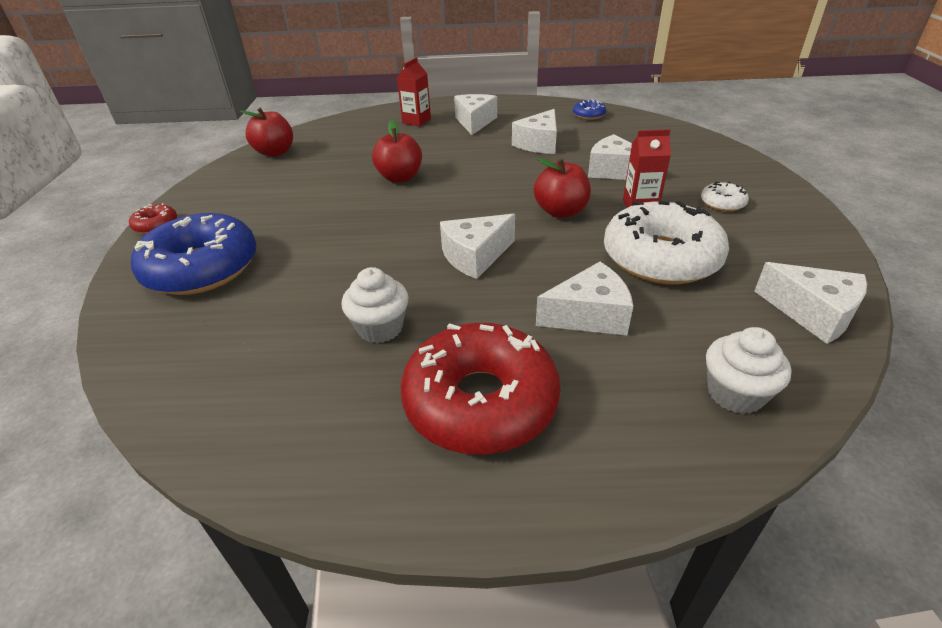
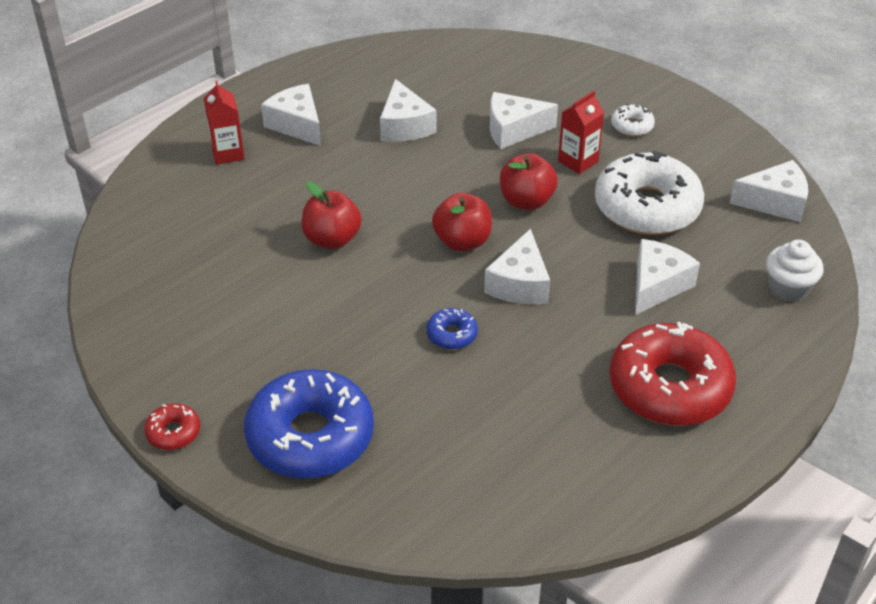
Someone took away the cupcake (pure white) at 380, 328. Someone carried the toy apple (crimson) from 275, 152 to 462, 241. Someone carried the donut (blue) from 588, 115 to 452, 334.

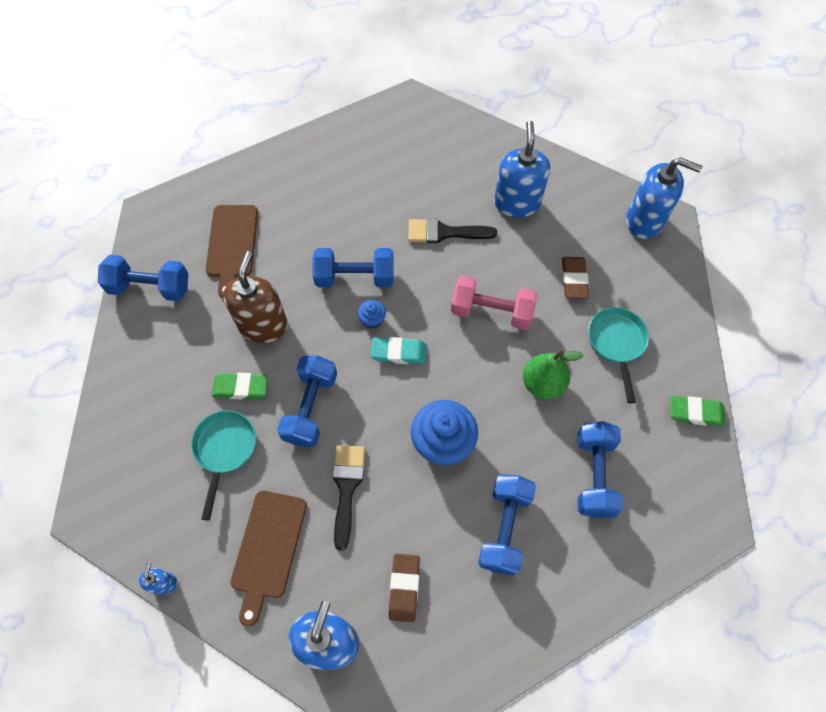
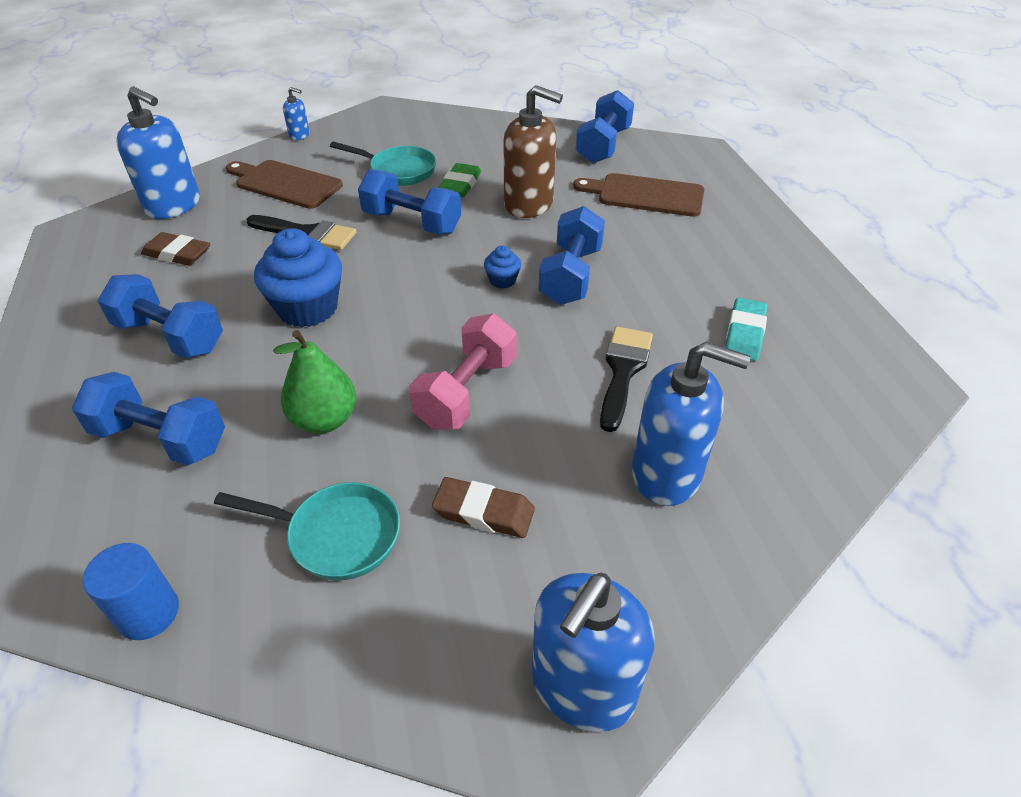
Someone carried the pencil eraser (aqua) from 399, 352 to 744, 334. Someone swapped the pencil eraser (emerald) at 695, 412 for the cylinder shape (blue) at 148, 613.

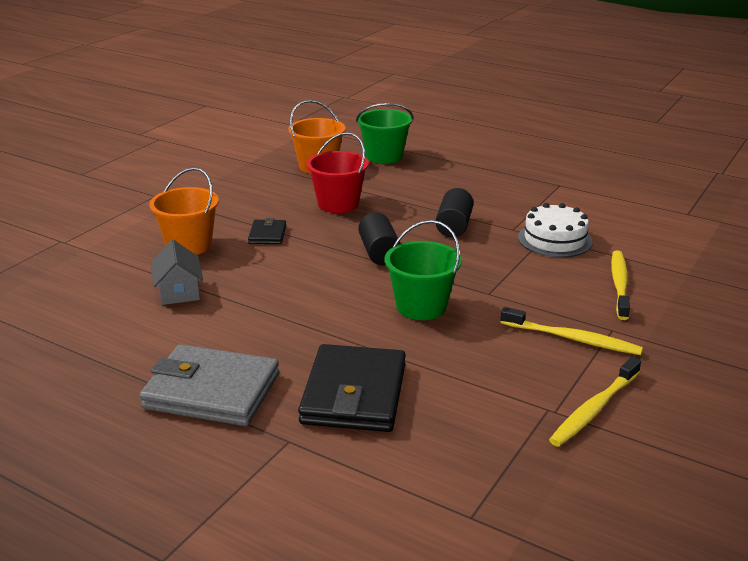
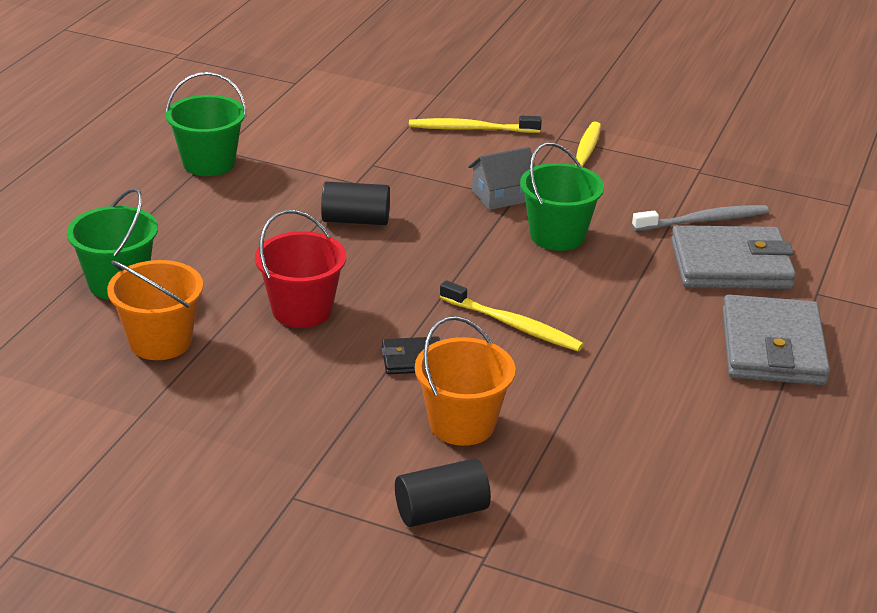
Someone took away the layer cake (pure white) at 555, 239. Someone put down the pail (emerald) at 209, 163. Someone put down the toothbrush (gray) at 704, 221. Someone carried the house (gray) from 179, 291 to 502, 196. Someone carried the cylinder shape (ebony) from 379, 253 to 441, 511. Someone carried the toothbrush (bright yellow) from 593, 409 to 513, 325. Someone repainted the wallet (ebony) at 354, 394, which became the wallet (gray) at 731, 265.

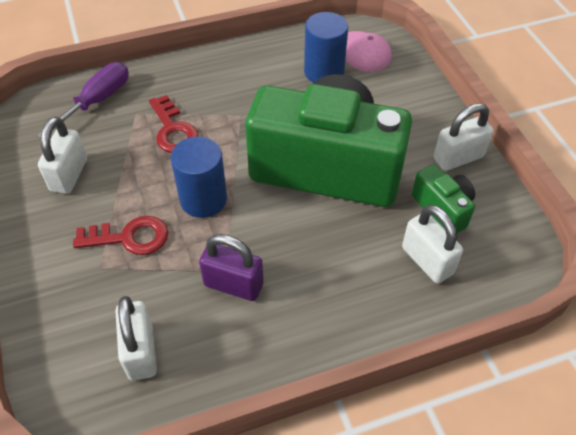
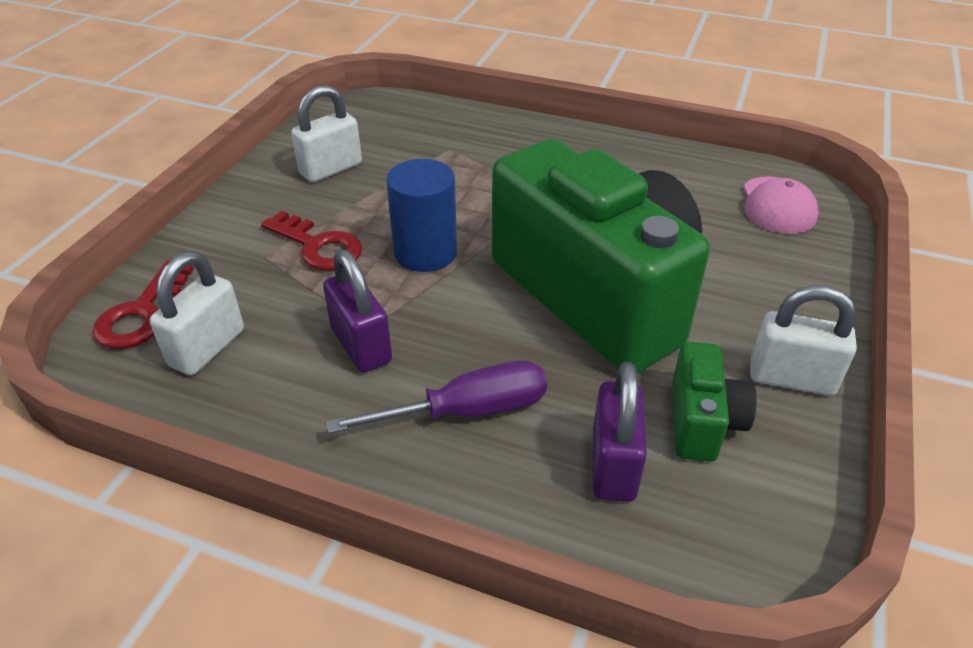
Someone took away the cylinder shape (blue) at 324, 72. Someone carried the hand screwdriver (purple) from 97, 102 to 466, 412. Someone carried the door key (crimson) from 173, 130 to 142, 313. Someone repainted the small lock (pure white) at 427, 261, which became the small lock (purple) at 613, 465.

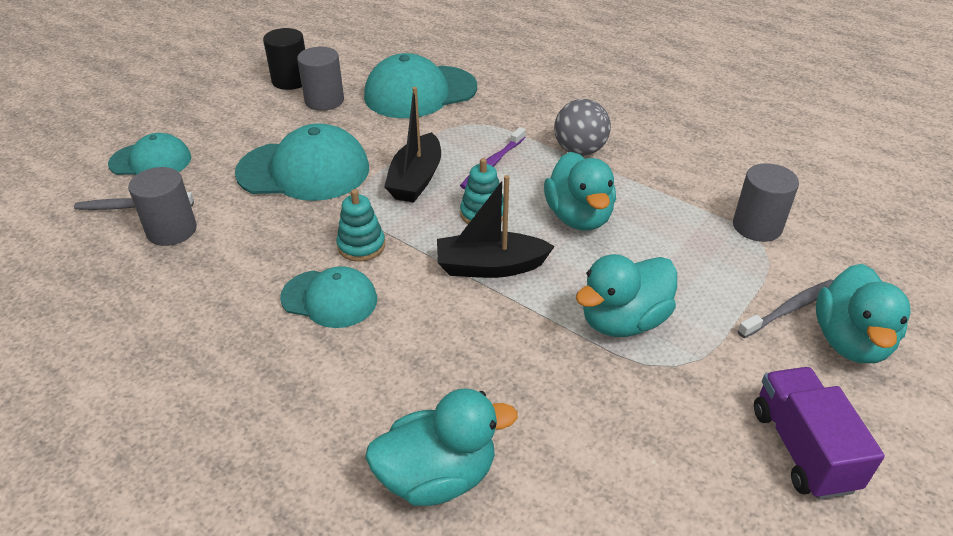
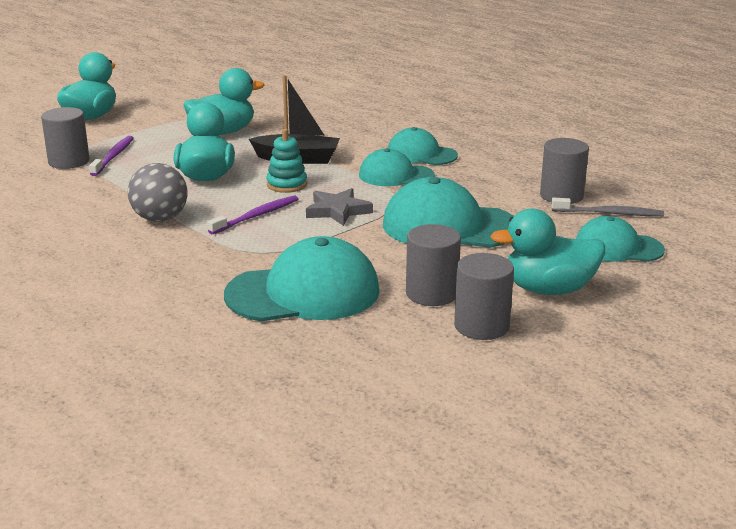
Someone took away the toothbrush (gray) at 790, 308. Someone took away the toy truck (purple) at 802, 449. Someone put down the toothbrush (purple) at 114, 156. Someone carried the toy duck (aqua) from 437, 476 to 548, 289. Someone swapped the stacking rings (aqua) at 361, 246 for the baseball cap (aqua) at 395, 175. Someone swapped the toy boat (ebony) at 416, 179 for the five-pointed star (gray) at 337, 211. Someone repainted the cylinder shape (ebony) at 291, 80, which became the cylinder shape (gray) at 481, 326.

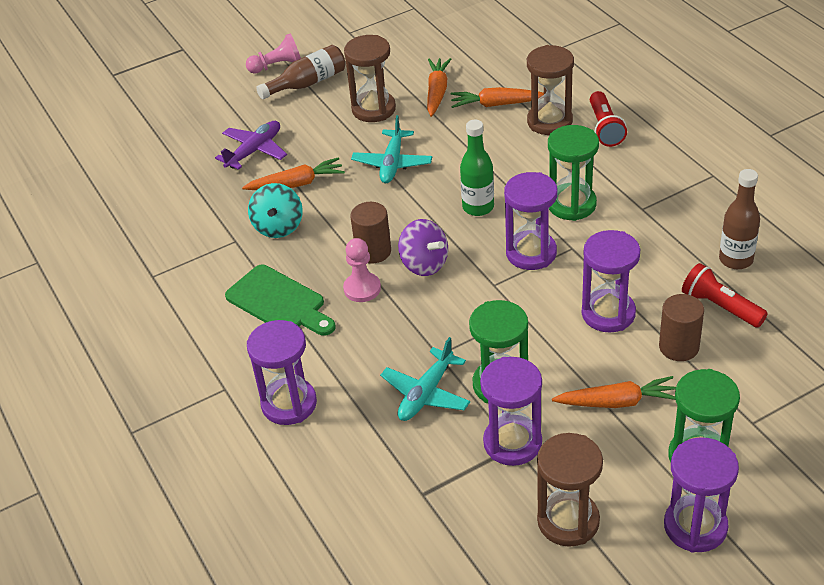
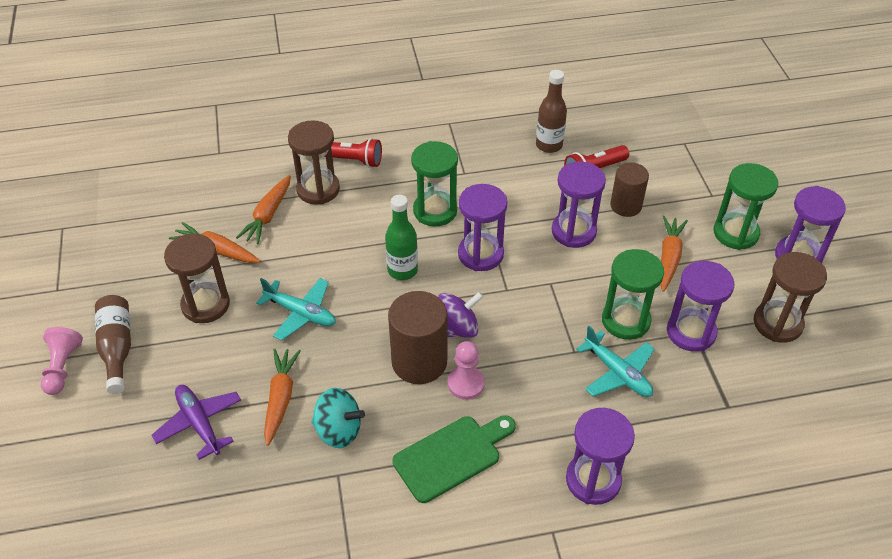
Someone scaled the cylinder shape (russet) at 373, 251 by 1.54.

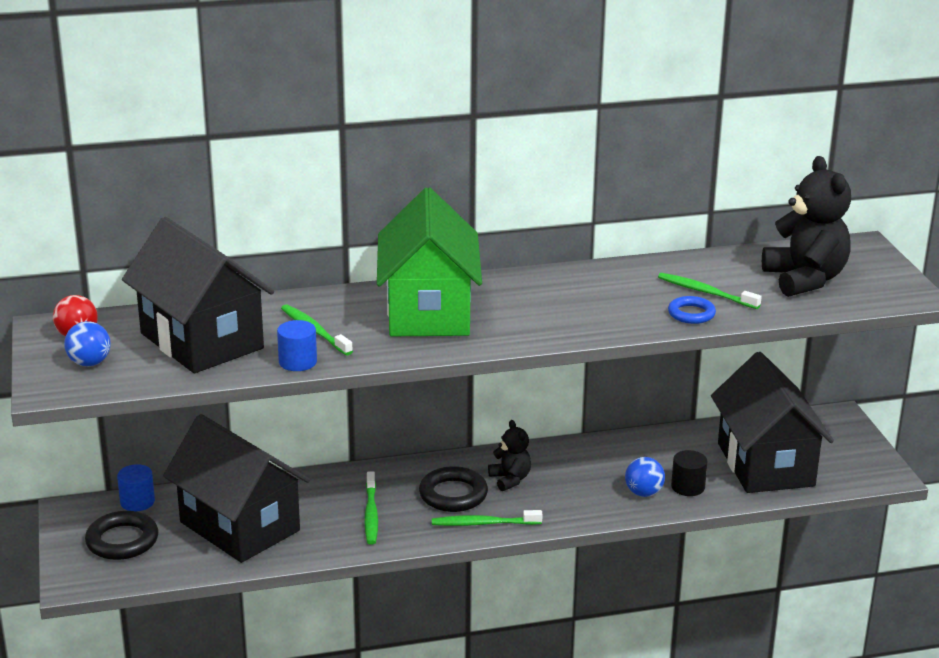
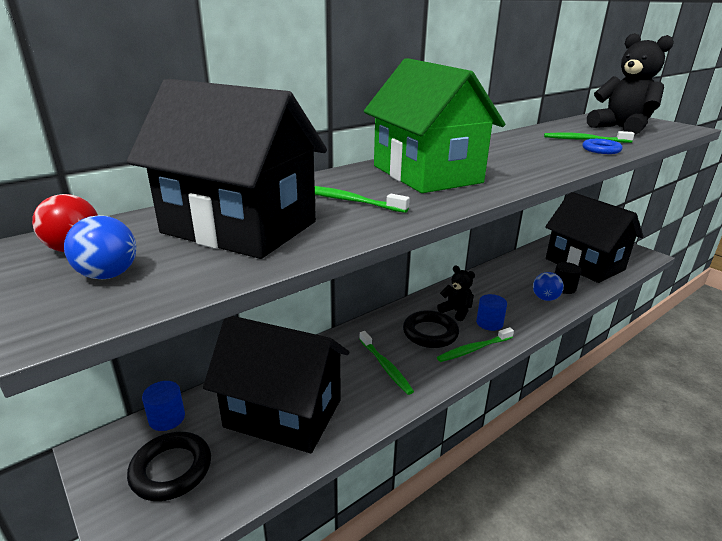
Someone carried the cylinder shape (blue) from 298, 362 to 489, 323.

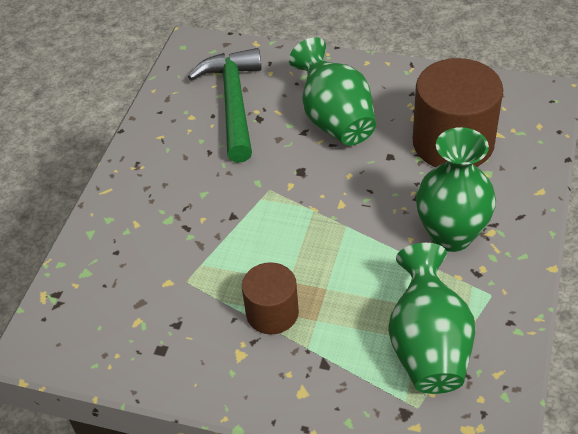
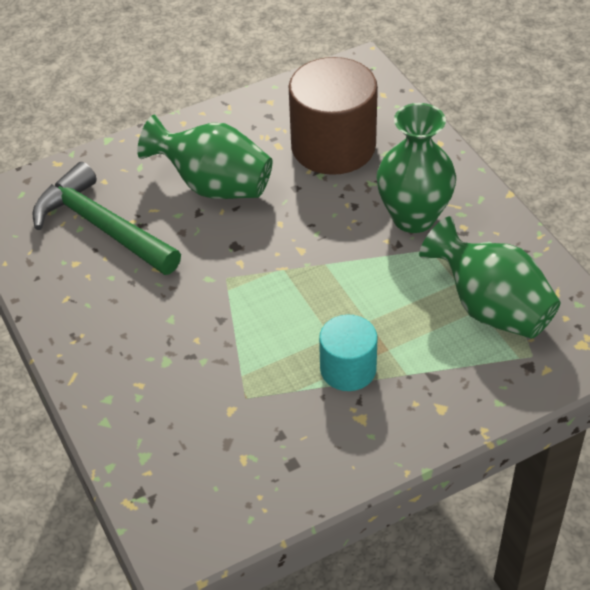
Someone repainted the cylinder shape (russet) at 272, 313, which became the cylinder shape (aqua) at 348, 369.

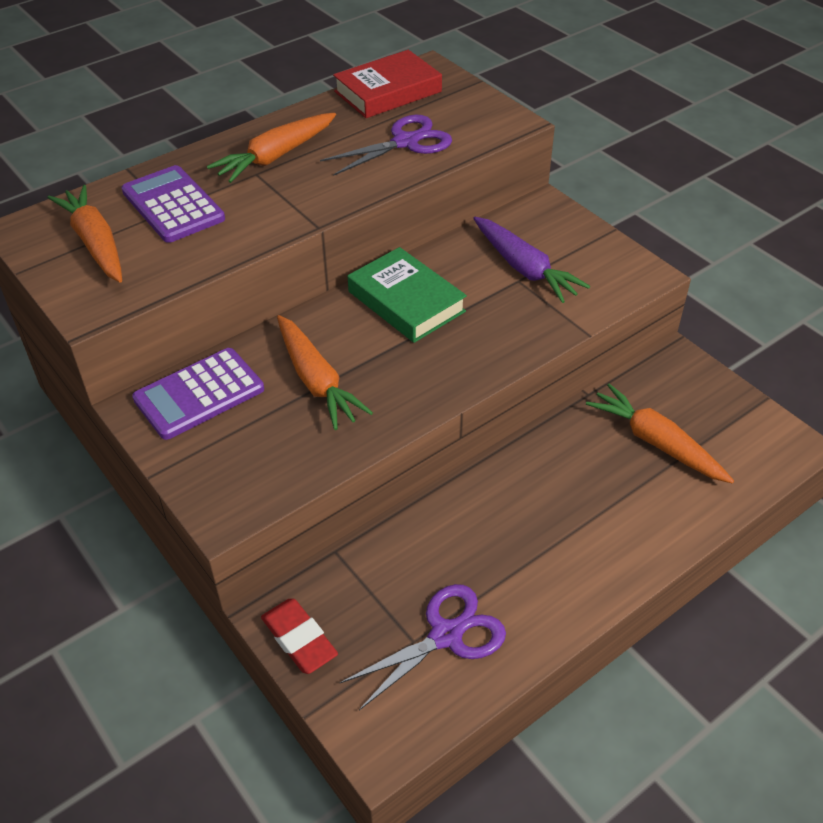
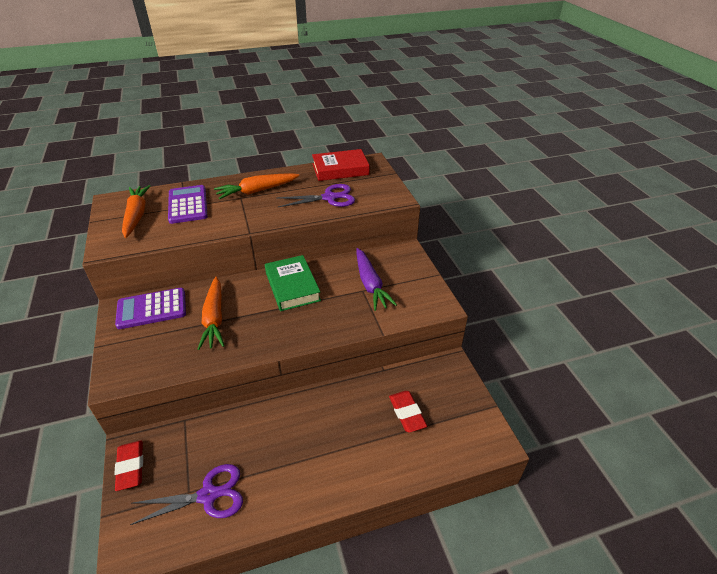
Someone swapped the root vegetable (bright orange) at 656, 442 for the pencil eraser (crimson) at 407, 413.

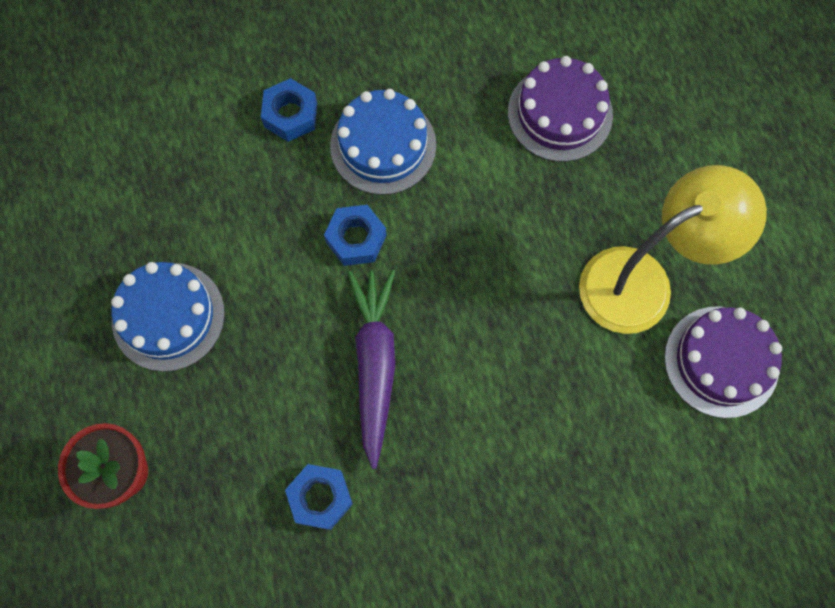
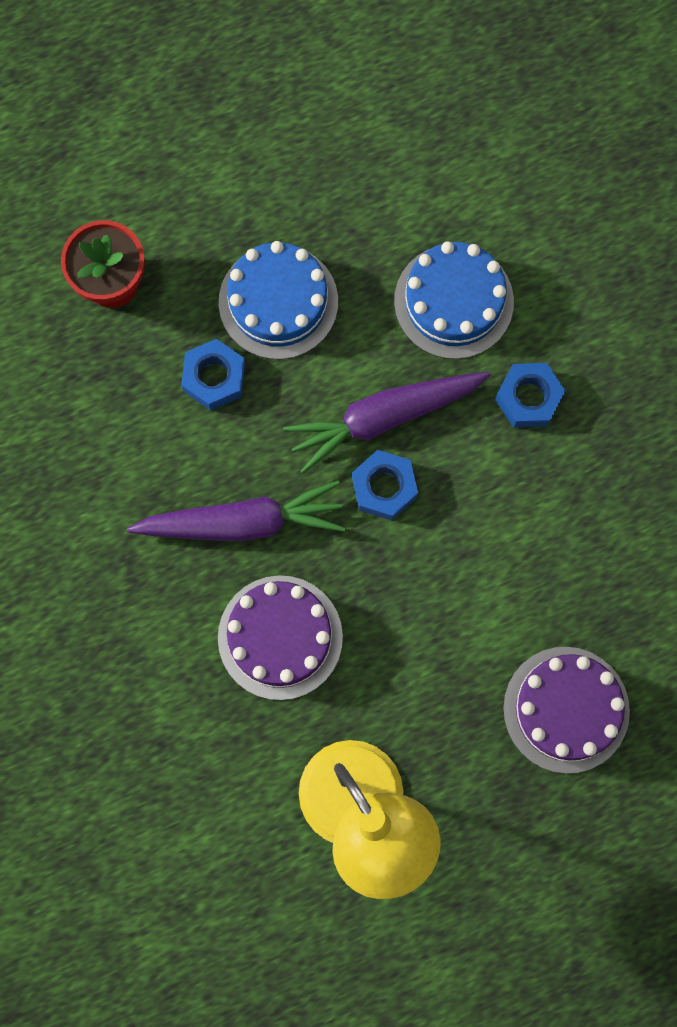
Someone put down the root vegetable (purple) at 384, 418. Someone carried the hexagon nut (blue) from 320, 498 to 214, 378. Someone carried the layer cake (blue) from 383, 145 to 453, 301. Someone carried the layer cake (purple) from 721, 361 to 280, 637.

